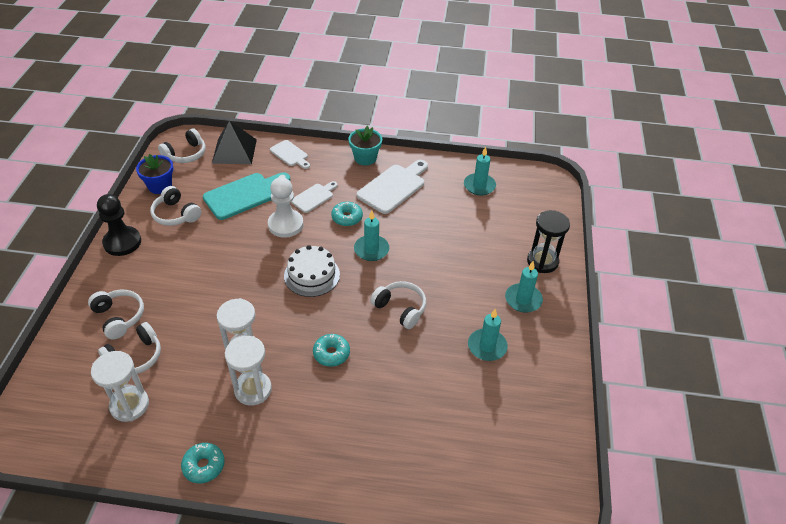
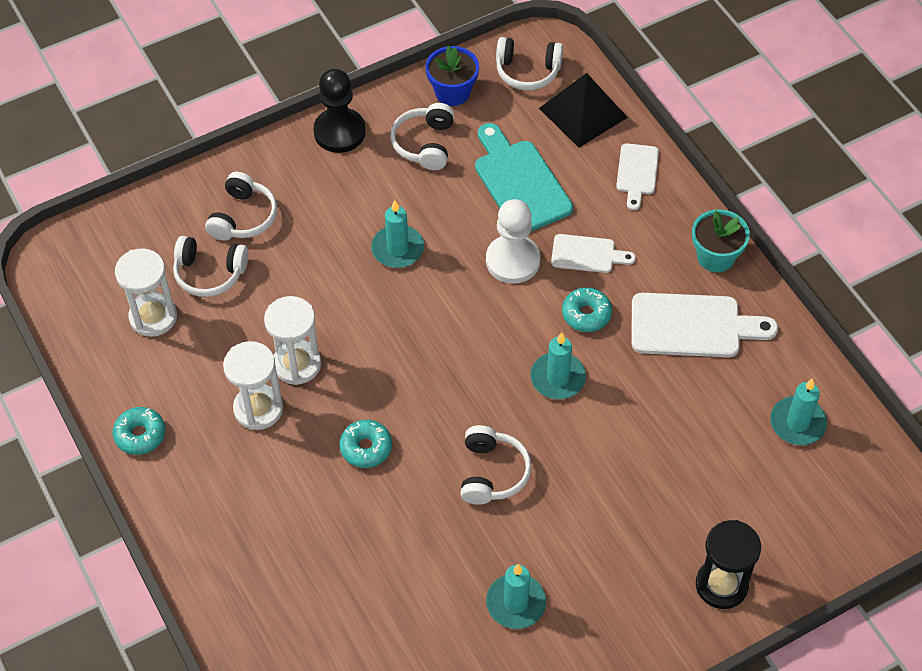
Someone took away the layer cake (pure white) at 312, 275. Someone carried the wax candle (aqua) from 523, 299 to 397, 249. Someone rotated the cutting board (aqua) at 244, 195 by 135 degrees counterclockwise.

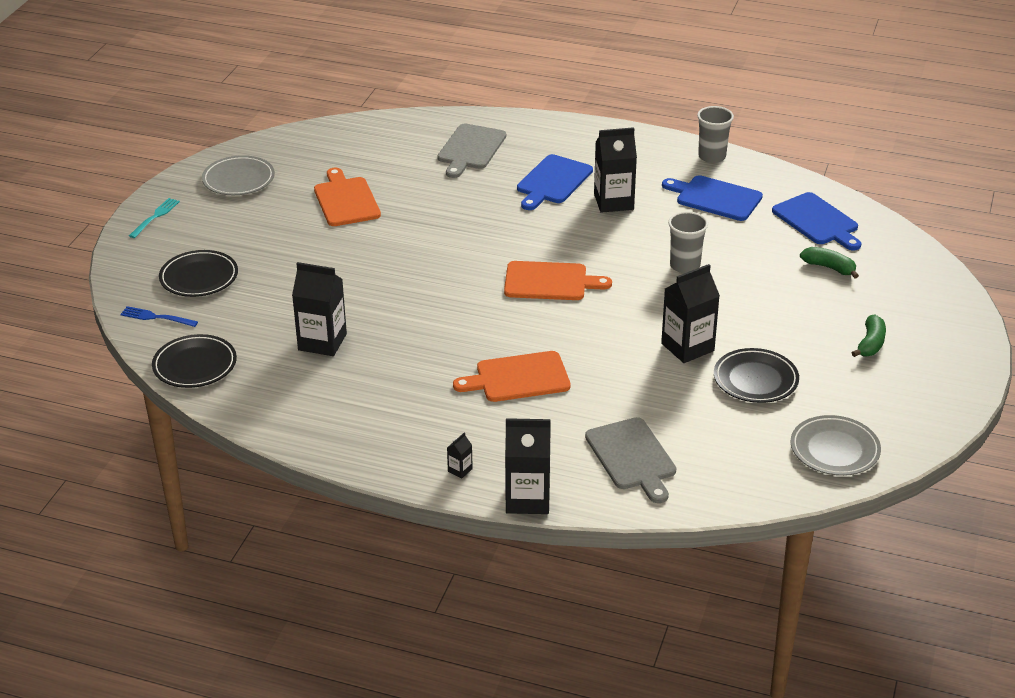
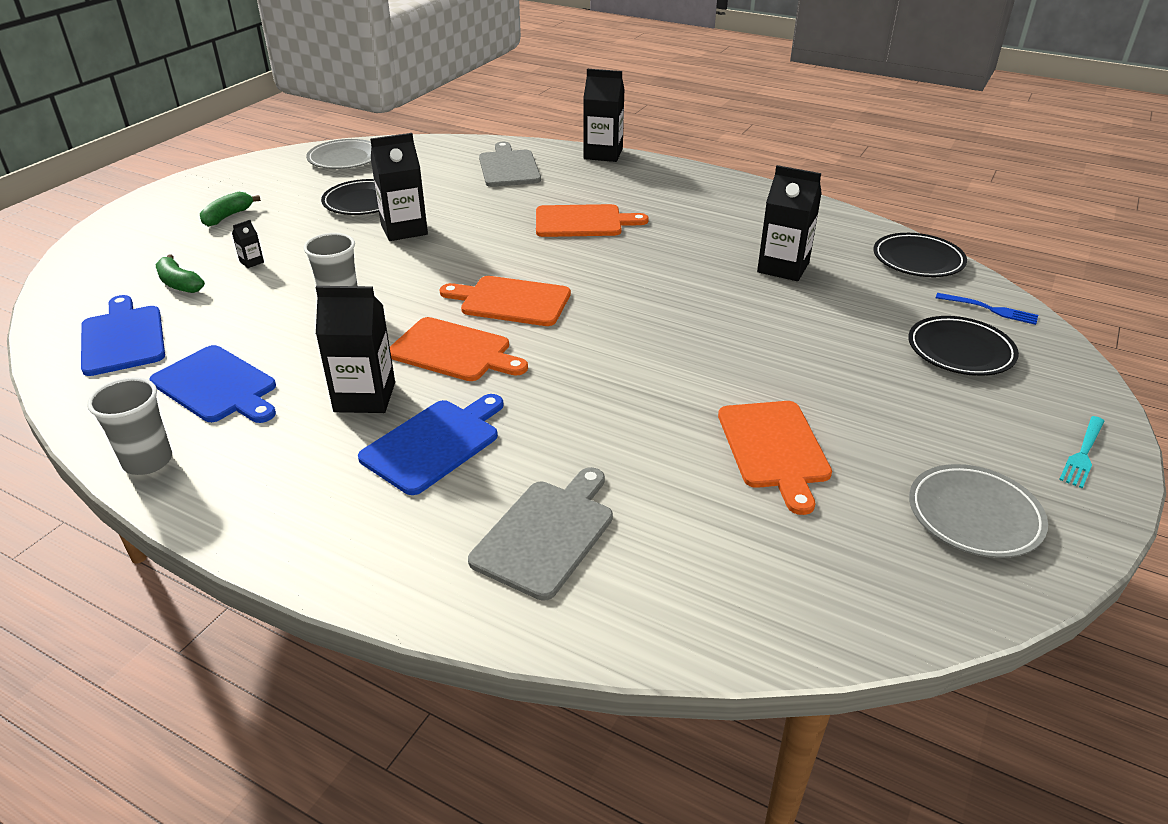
Someone put down the cutting board (bright orange) at 454, 351. Someone carried the juice carton (ebony) from 460, 470 to 251, 262.

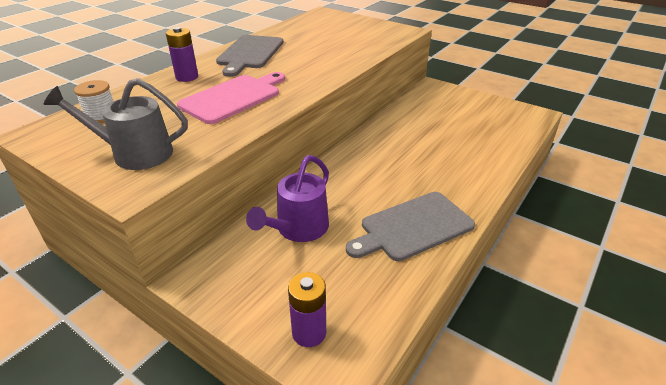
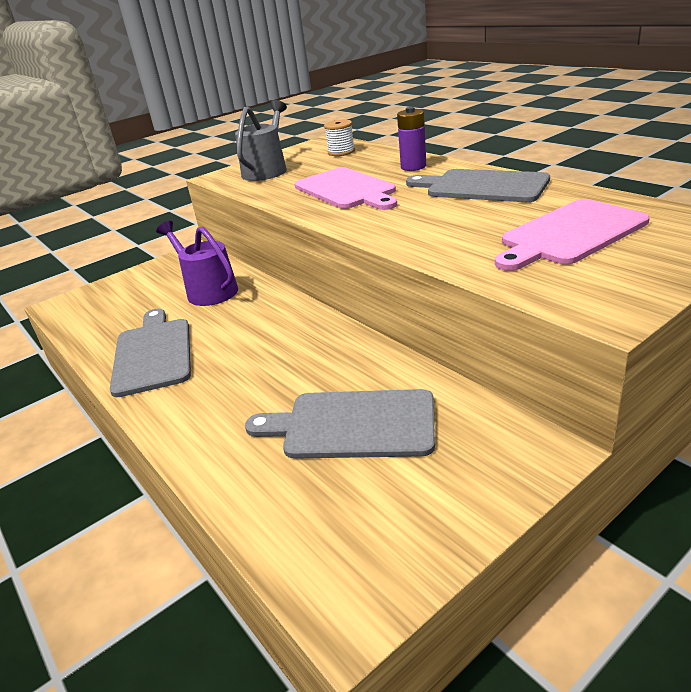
Someone took away the power cell (purple) at 309, 332. Someone put down the cutting board (gray) at 353, 425. Someone put down the cutting board (rose-pink) at 570, 234.

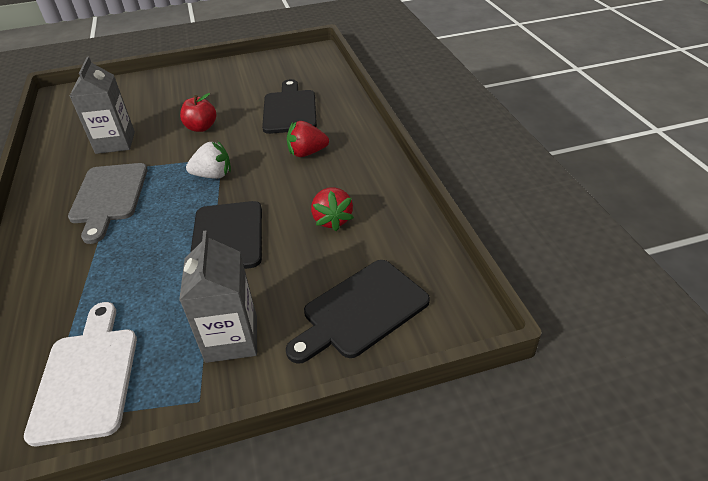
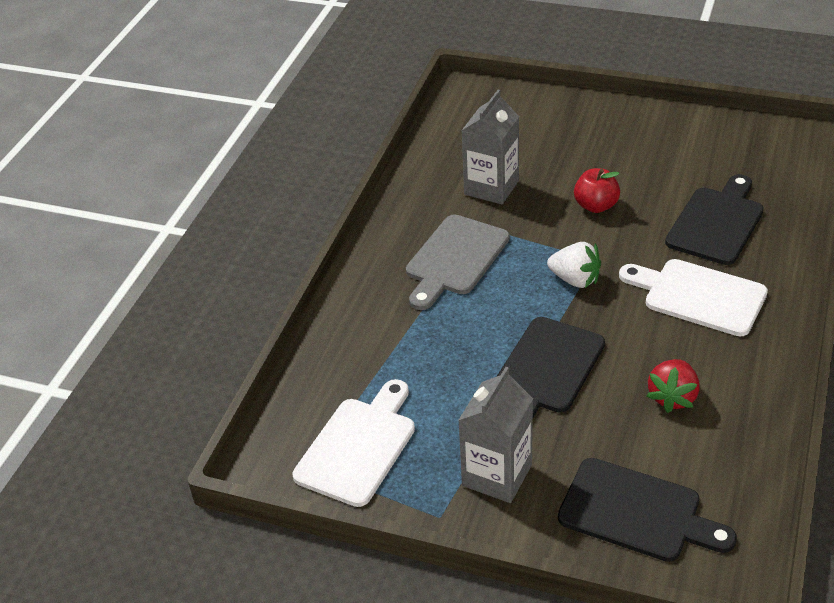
Someone swapped the strawberry (crimson) at 307, 153 for the cutting board (pure white) at 699, 296. Someone rotated the cutting board (ebony) at 361, 311 by 150 degrees counterclockwise.

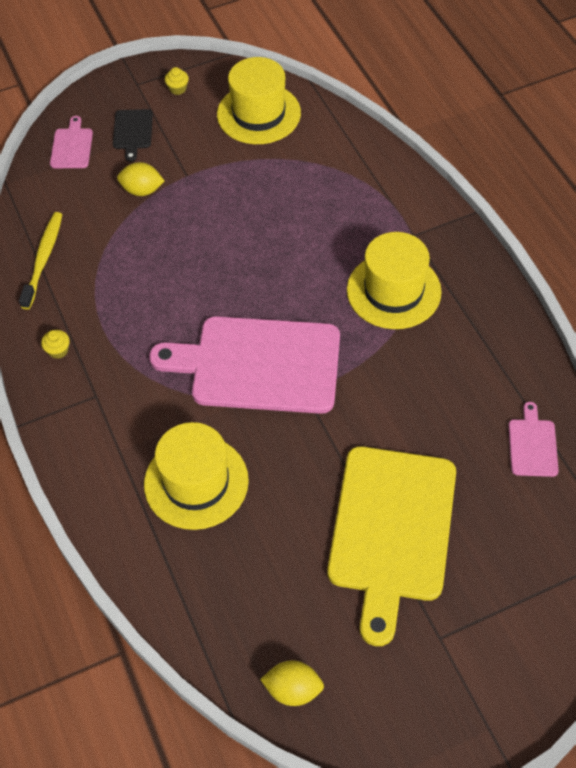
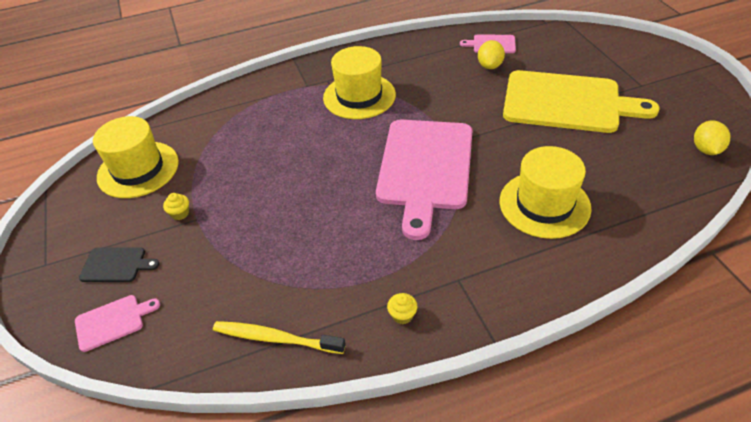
Someone carried the toy lemon (bright yellow) from 142, 190 to 490, 66. Someone carried the cupcake (bright yellow) from 178, 89 to 180, 213. Someone rotated the cutting board (rose-pink) at 72, 146 by 150 degrees clockwise.

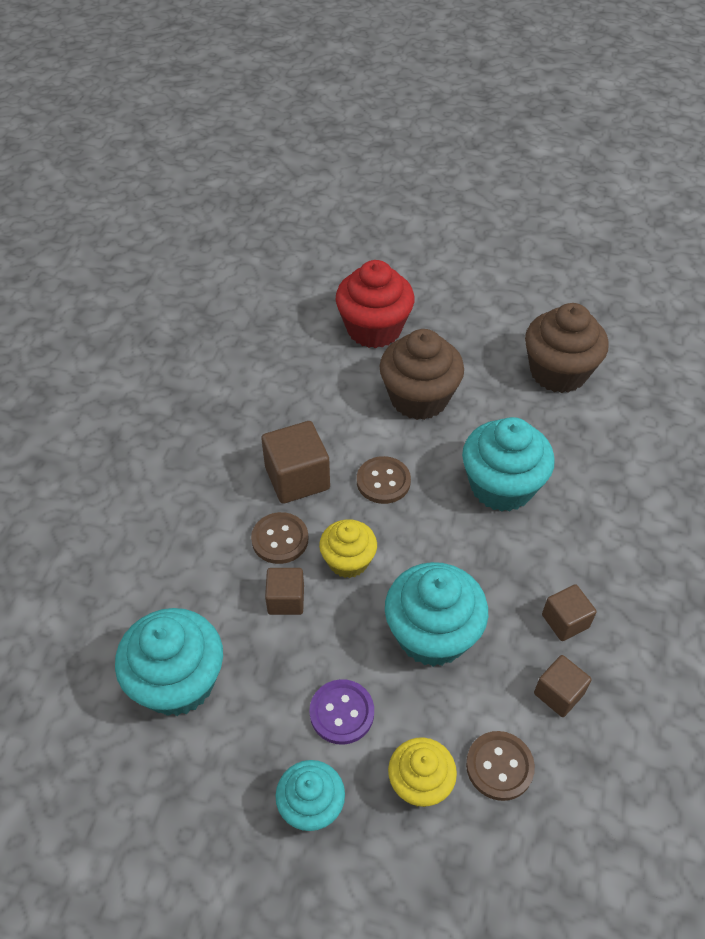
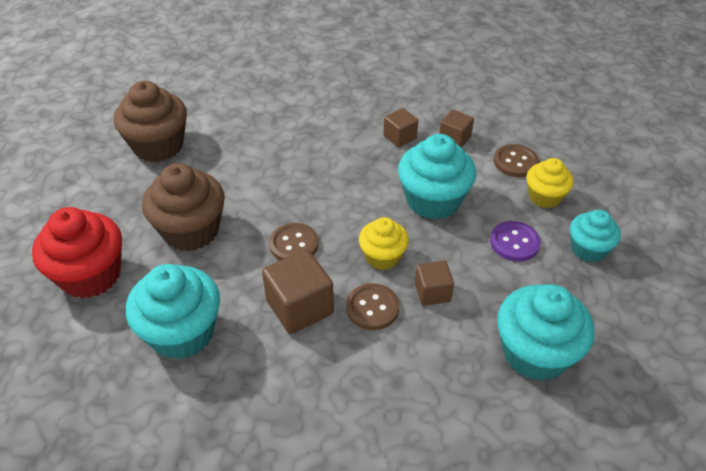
Someone carried the cupcake (aqua) from 501, 486 to 182, 332.

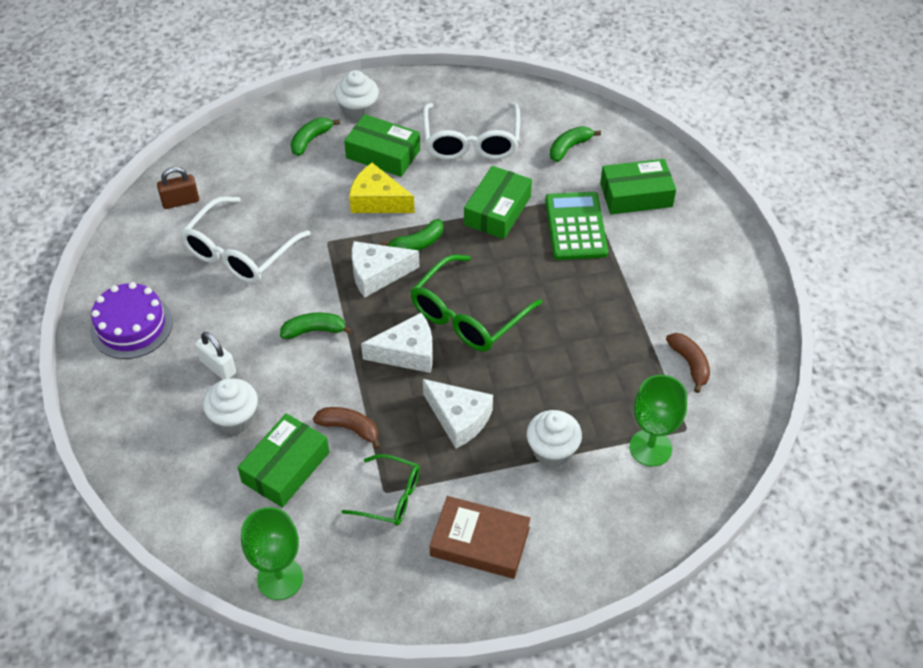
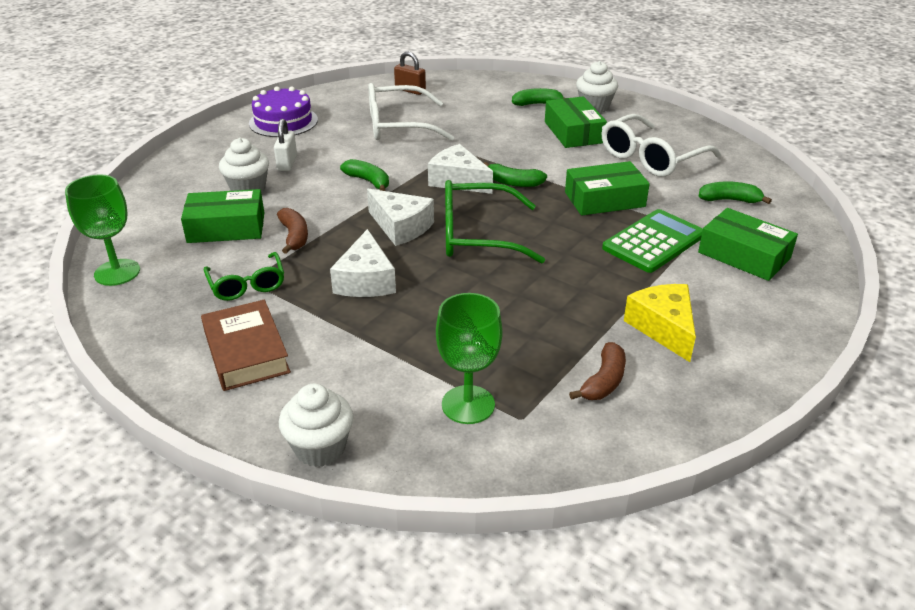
Someone carried the piece of cheese (bright yellow) from 377, 201 to 663, 328. Someone carried the cupcake (pure white) from 552, 451 to 320, 448.

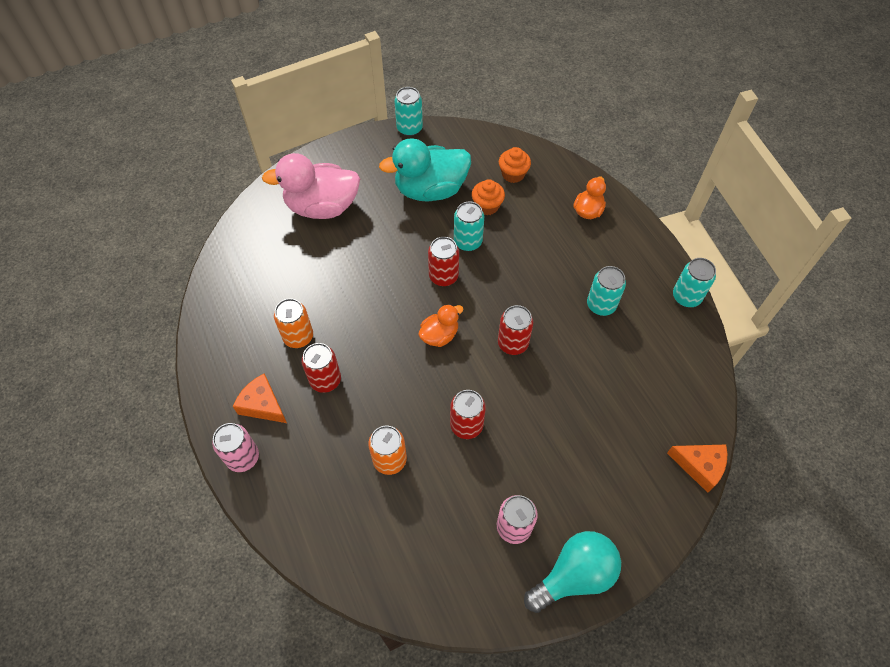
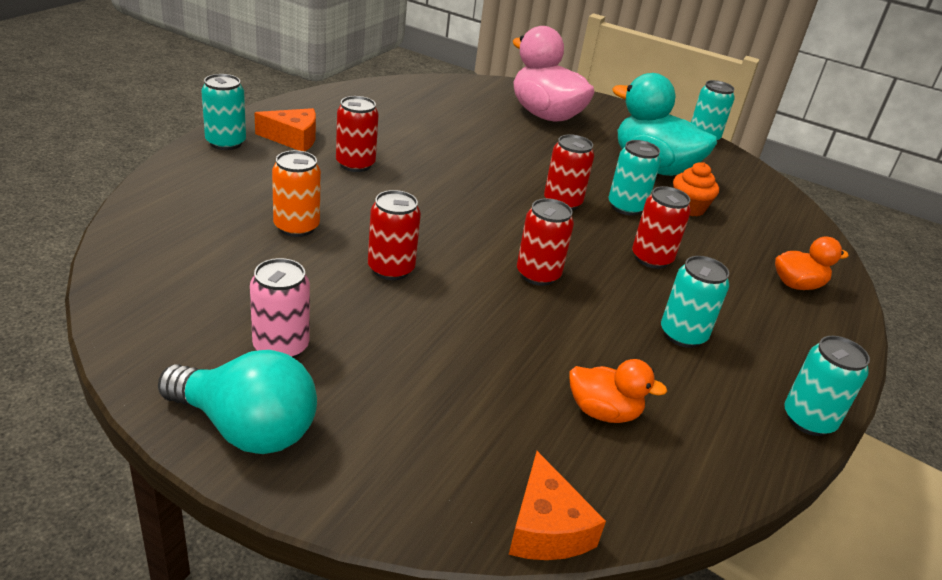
Someone took away the soda can (bright orange) at 298, 337. Someone took away the cupcake (bright orange) at 513, 174. Someone put down the soda can (crimson) at 651, 258. Someone carried the toy duck (bright orange) from 439, 335 to 603, 412. Someone repainted the soda can (rose-pink) at 243, 457, which became the soda can (aqua) at 226, 143. Someone rotated the piece of cheese (bright orange) at 262, 405 by 90 degrees clockwise.

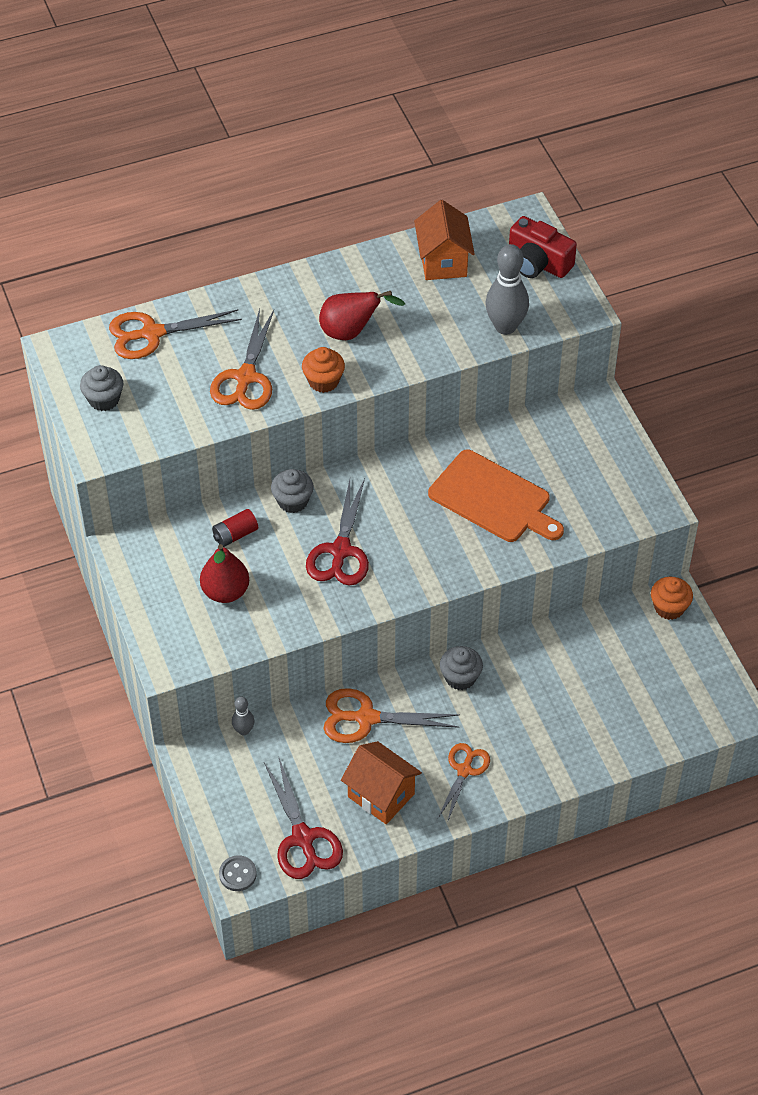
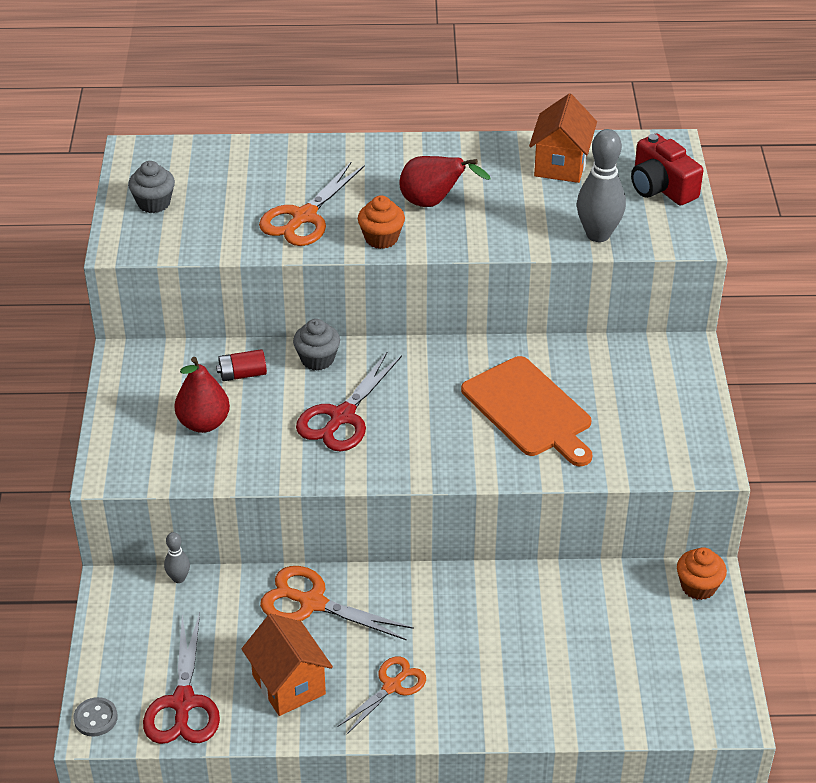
Someone took away the shears (bright orange) at 152, 333. Someone took away the cupcake (gray) at 460, 677.

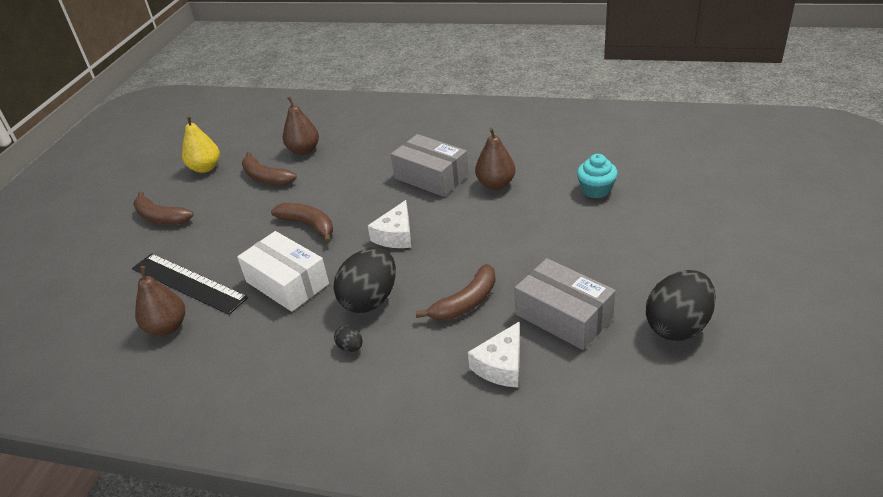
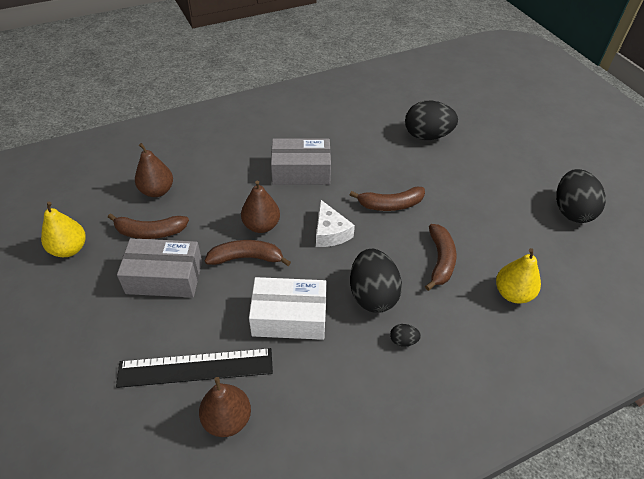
Someone carried the banana fruit (russet) from 161, 217 to 390, 205. Someone carried the toy pear (russet) from 495, 184 to 261, 225. Someone carried the package (gray) from 563, 316 to 164, 277. Someone swapped the piece of cheese (pure white) at 501, 365 for the toy pear (bright yellow) at 512, 293. Someone swapped the cupcake (aqua) at 596, 190 for the egg (ebony) at 427, 136.

